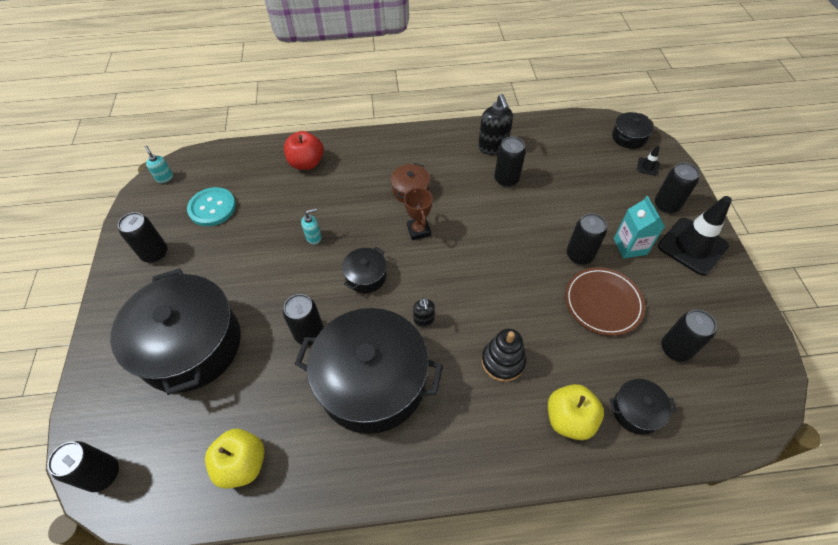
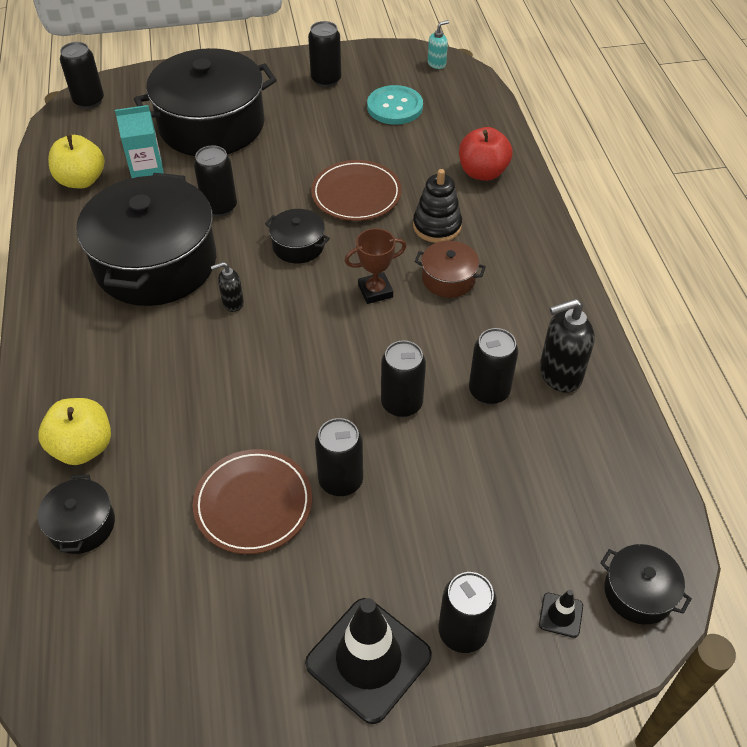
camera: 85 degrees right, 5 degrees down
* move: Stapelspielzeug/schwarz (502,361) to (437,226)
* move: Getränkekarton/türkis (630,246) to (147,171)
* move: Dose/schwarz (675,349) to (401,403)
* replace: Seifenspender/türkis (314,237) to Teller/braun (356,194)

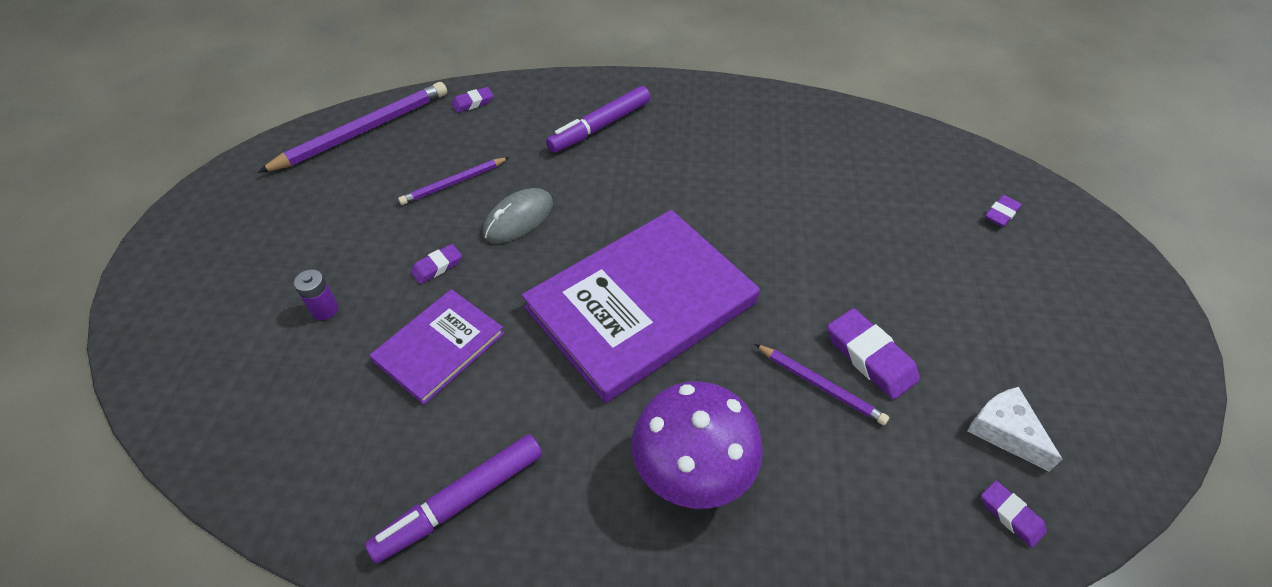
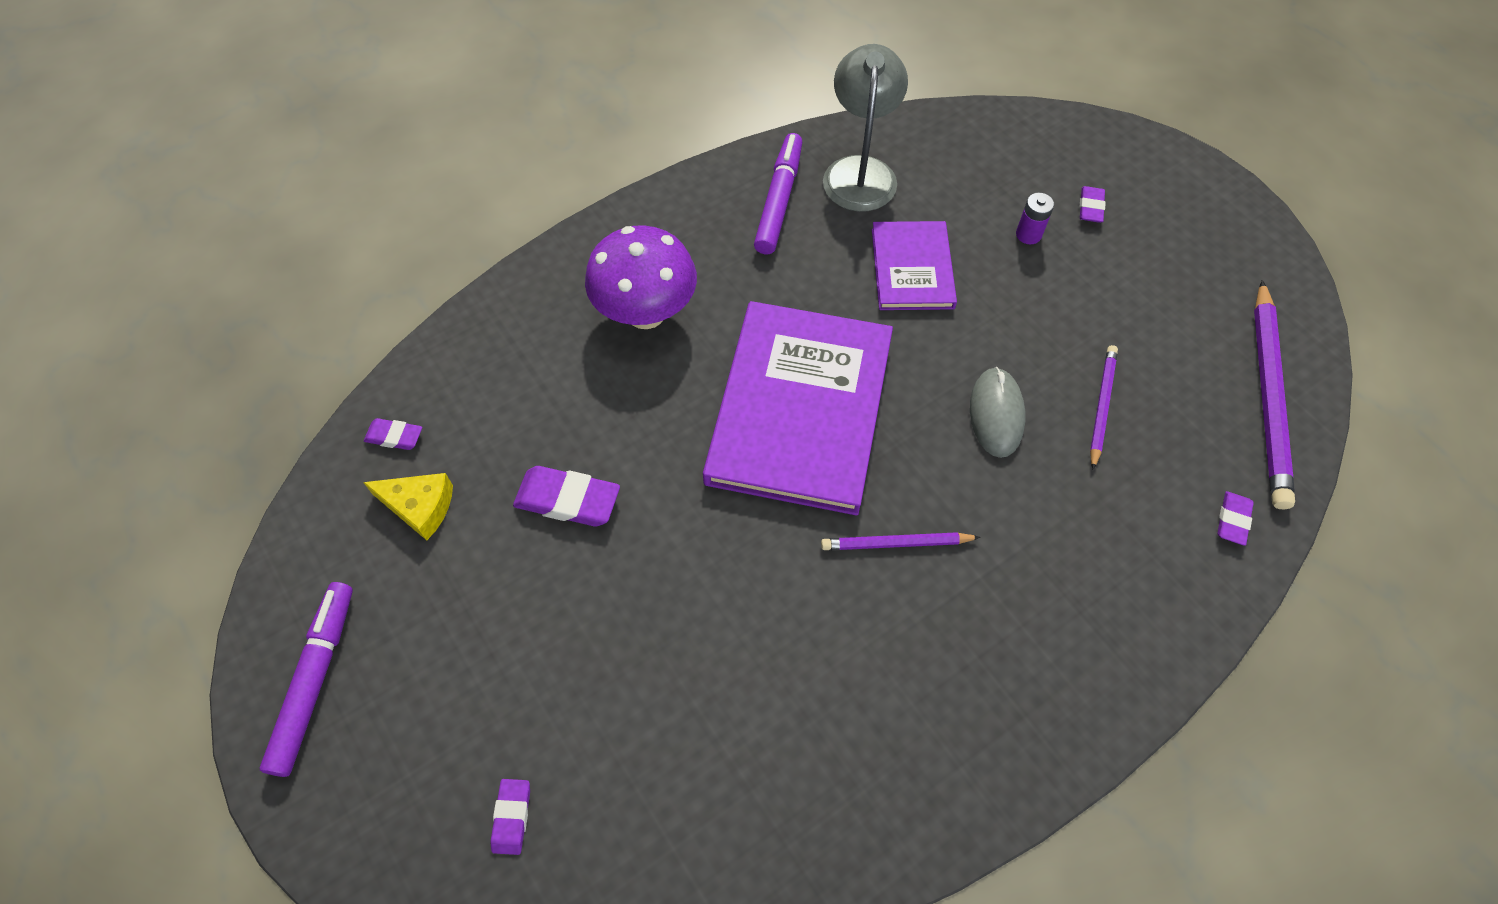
camera: 140 degrees right, 10 degrees up
* insert: Lampe/grau (860,171)
* move: Radiergummi/lila (437,266) to (1090,207)
* move: Filzstift/lila (600,127) to (315,680)
* move: Bleistift/lila (820,385) to (896,543)
* recolor: Käse/weiß (1005,431) to Käse/gelb (420,507)

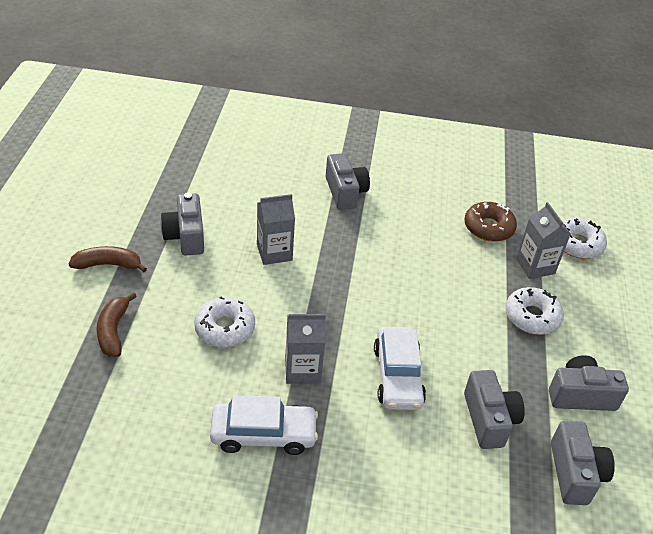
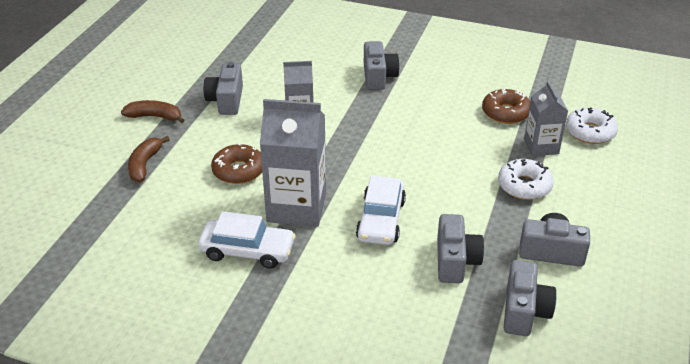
camera: 15 degrees right, 5 degrees down
* recolor: Donut/weiß (225,328) to Donut/braun (238,171)
* resize: Getränkekarton/grau (302,370) = (296,207) x1.70

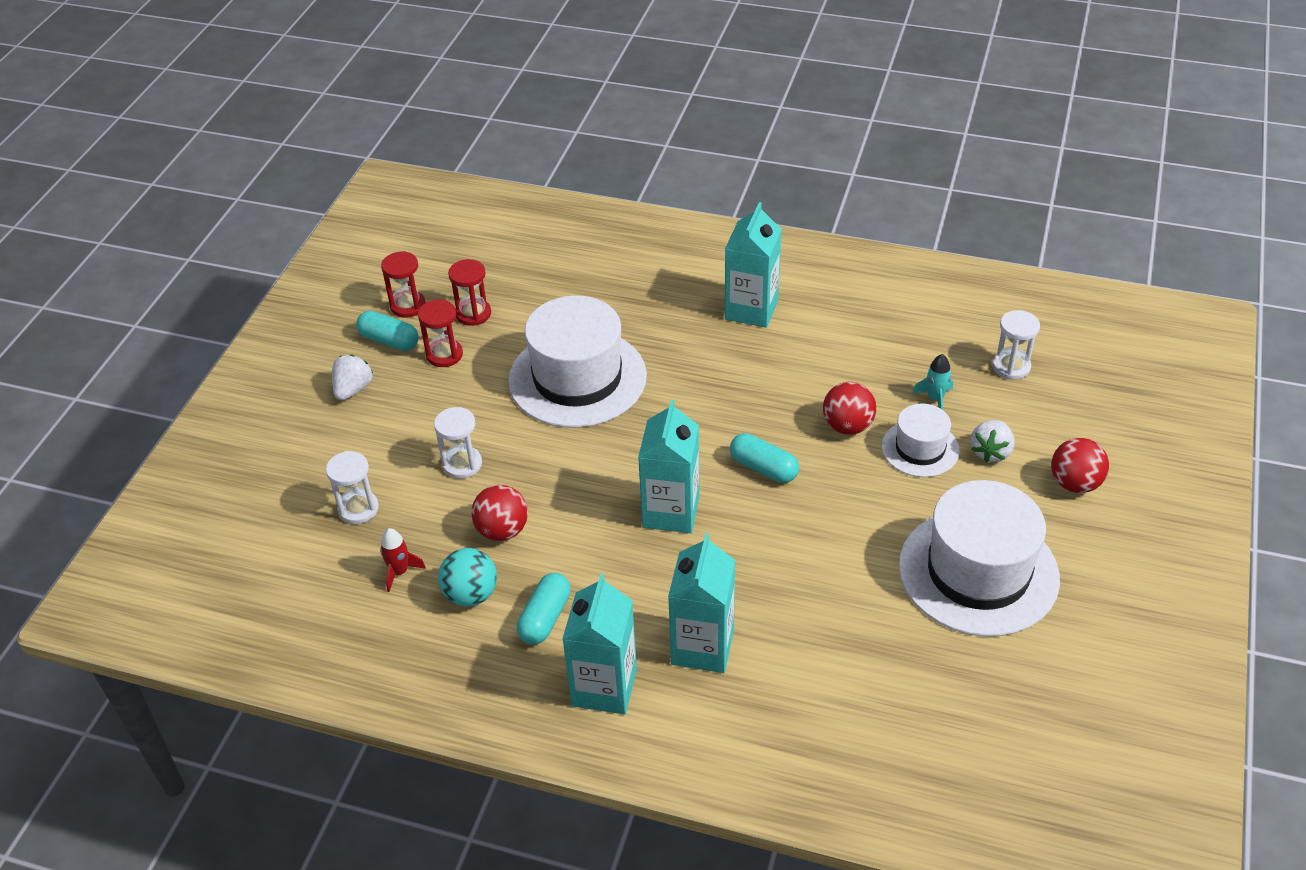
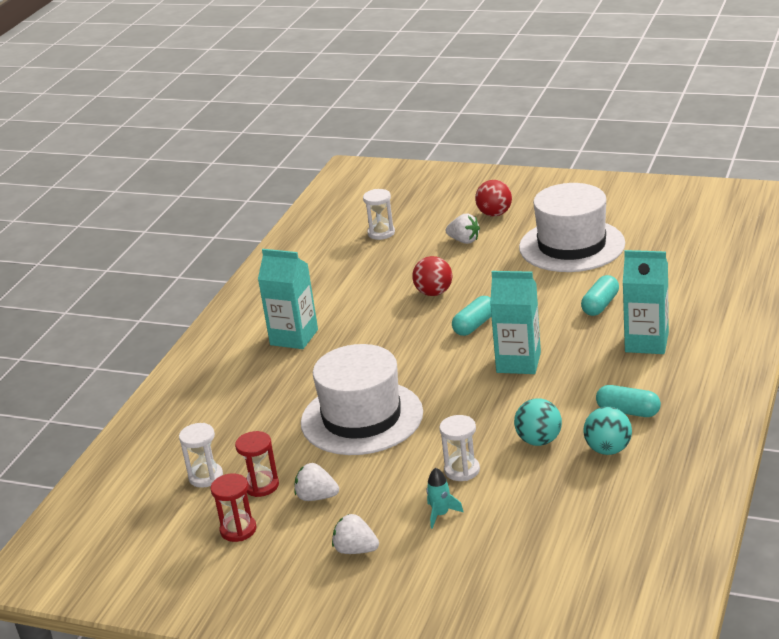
camera: 85 degrees left, 15 degrees down
* delete: Rakete/rot (399,572)
* delete: Getränkekarton/türkis (604,687)
* delete: Hut/weiß (920,448)
* move: Sanduhr/weiß (358,509) to (206,477)
* move: Kapsel/türkis (389,341) to (600,305)
* move: Rakete/türkis (935,399) to (441,514)
* replace: Sanduhr/rot (444,355) to Erdbeere/weiß (317,497)
* recolor: Ball/rot (502,530) to Ball/türkis (539,441)

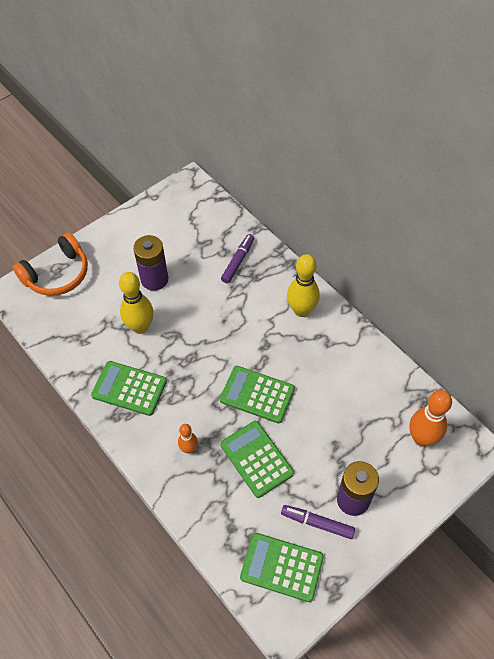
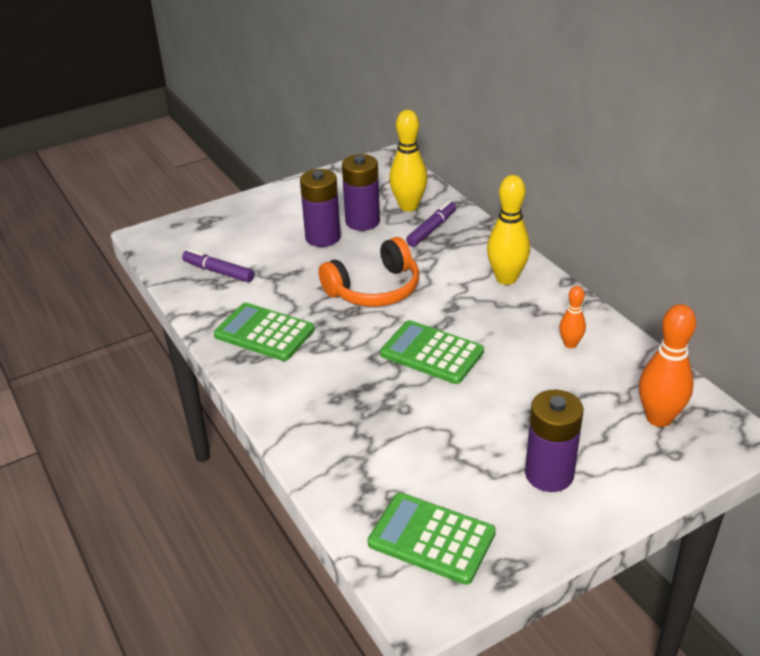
camera: 10 degrees right, 20 degrees down
* delete: Taschenrechner/grün (256,459)
* insert: Batterie/lila (362,221)
* move: Kopfhörer/orange (57,274) to (375,289)
* move: Bowlingkegel/gelb (140,327) to (408,206)
* move: Bowlingkegel/orange (189,449) to (570,344)
* move: Filzstift/lila (317,523) to (219,272)

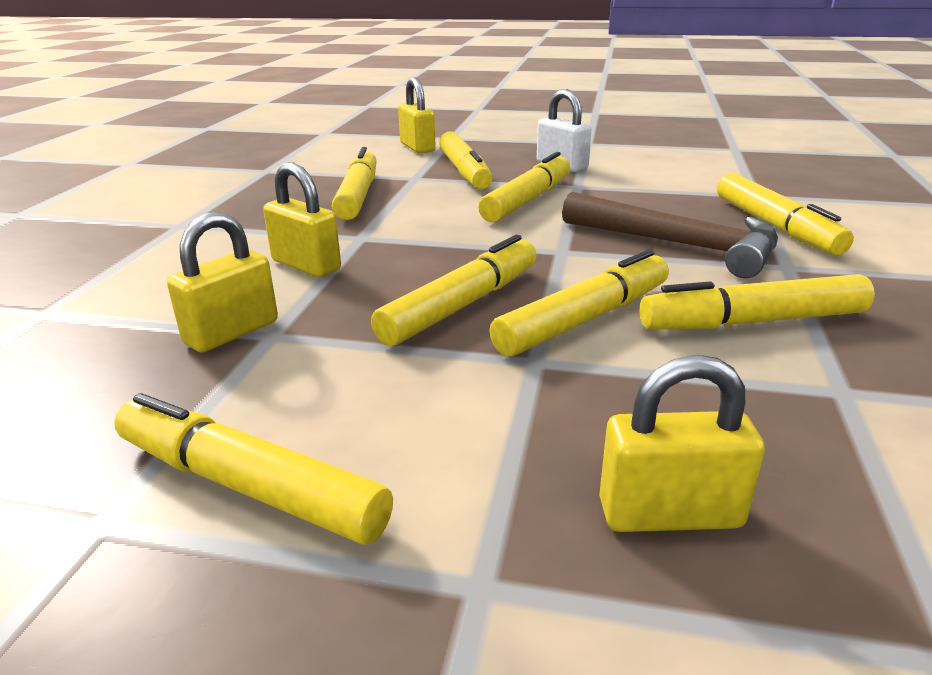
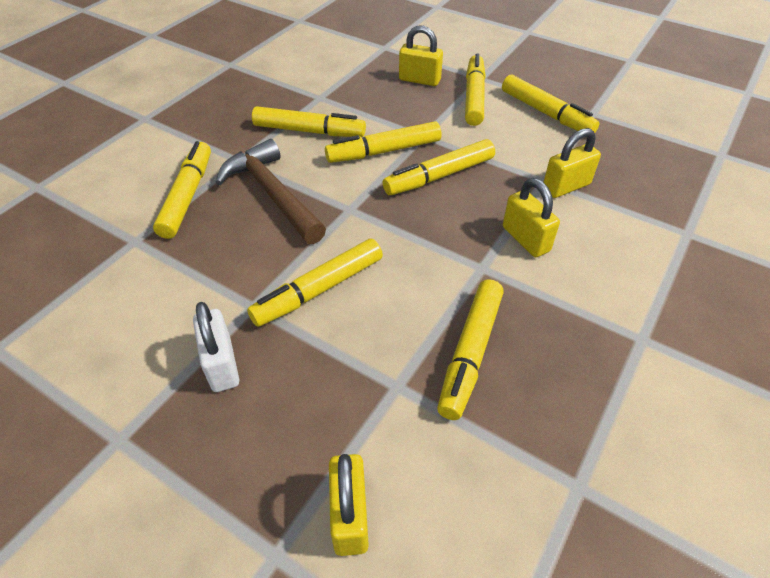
camera: 160 degrees left, 20 degrees up
* move: Filzstift/gelb (464,171) to (474,97)

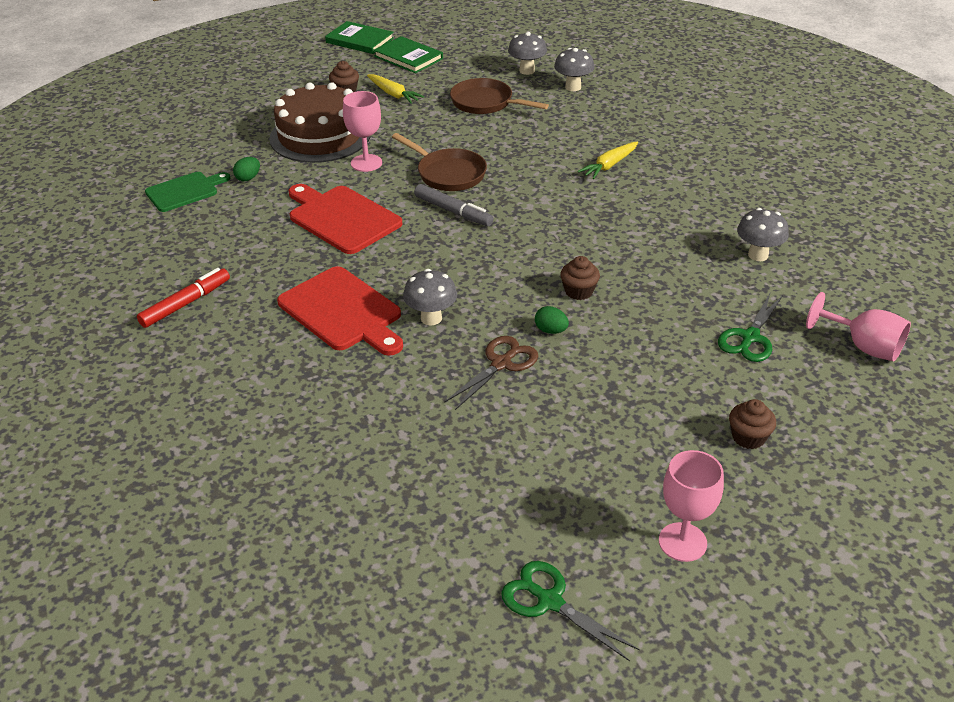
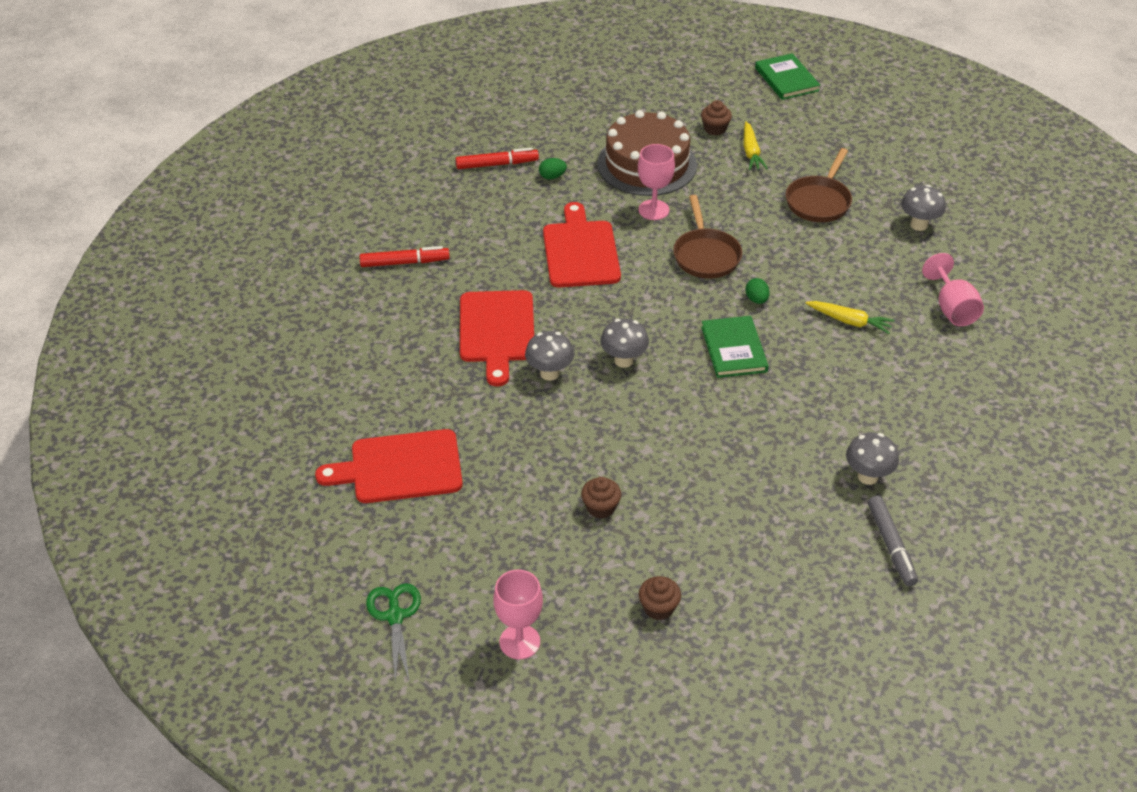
camera: 40 degrees right, 5 degrees up
* delete: Schere/braun (501,364)
* delete: Schere/grün (750,337)
* insert: Schneidebrett/rot (400,468)
* move: Buch/grün (408,57) to (734,349)
* move: Filzstift/grau (453,211) to (891,545)
* move: Pilz/grau (527,71) to (623,360)
* move: Ei/grün (551,330) to (756,299)
* move: Muffin/braun (579,291) to (600,507)
* move: Kelch/rosa (864,347) to (952,309)
* replace: Schneidebrett/grün (185,191) to Filzstift/rot (497,164)
* rotate: Pfanne/braun (485,103) = (819,201) 135 degrees counterclockwise
* rotate: Karotte/gelb (609,165) = (849,321) 150 degrees counterclockwise

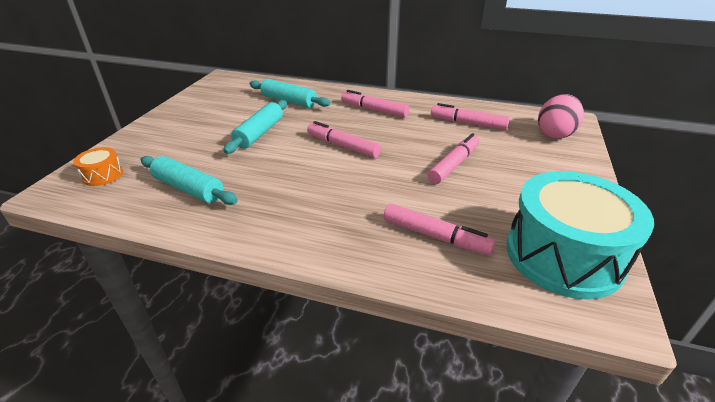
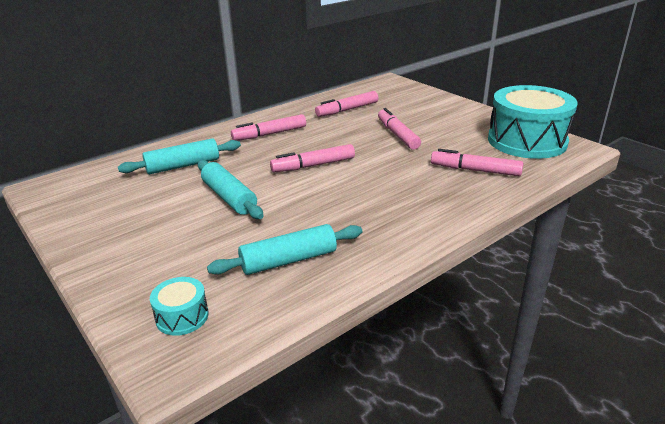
camera: 55 degrees left, 5 degrees down
* delete: Ei/rosa (555,134)
* recolor: Trommel/orange (103,175) to Trommel/türkis (182,316)
* rotate: Filzstift/rosa (435,236) = (475,170) 135 degrees counterclockwise

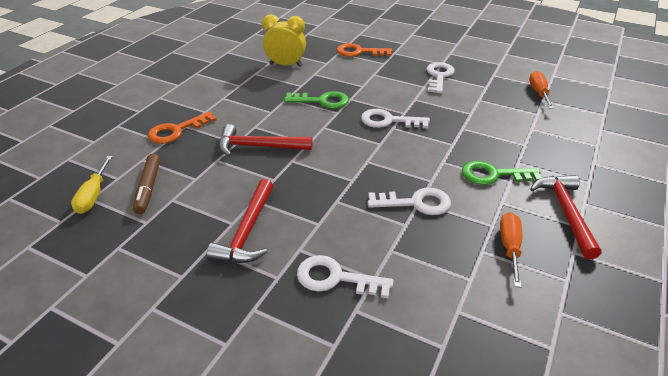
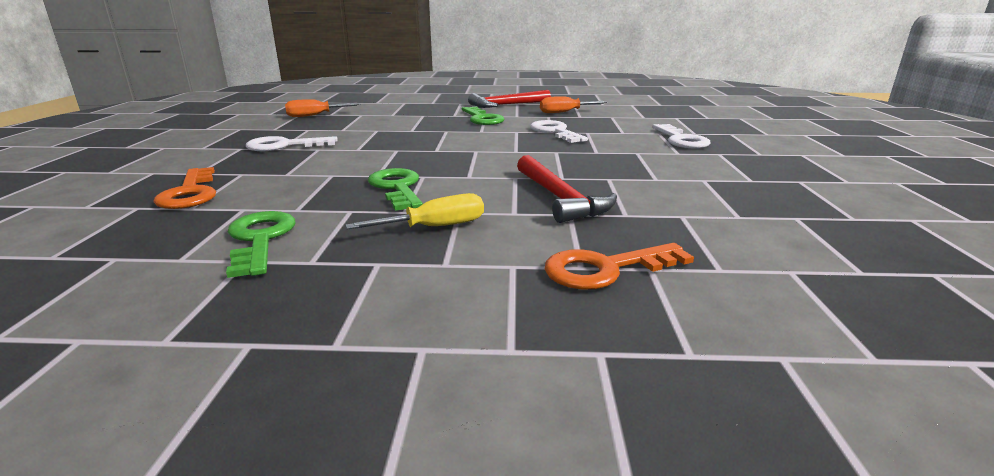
camera: 115 degrees left, 15 degrees down
* delete: Filzstift/braun (148,188)
* delete: Hammer/rot (247,231)
* delete: Schlüssel/weiß (389,121)
* move: Schraubenzieher/gelb (93,196) to (435,227)
* replace: Wecker/gelb (286,65) to Schlüssel/grün (260,239)
* rotate: Schlüssel/orange (177,131) = (606,269) 135 degrees clockwise

